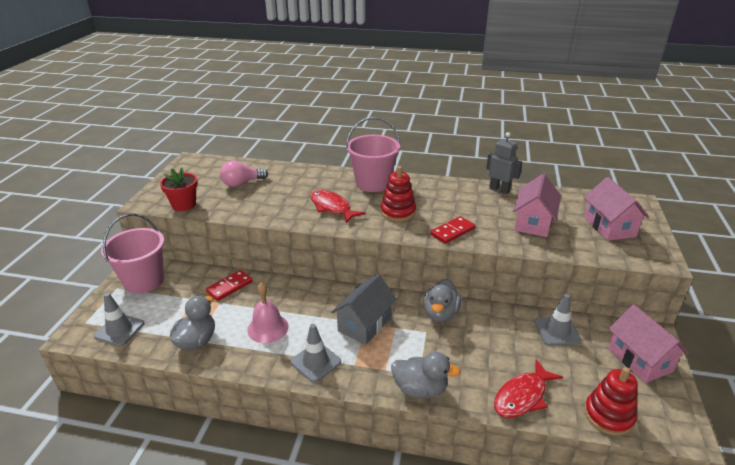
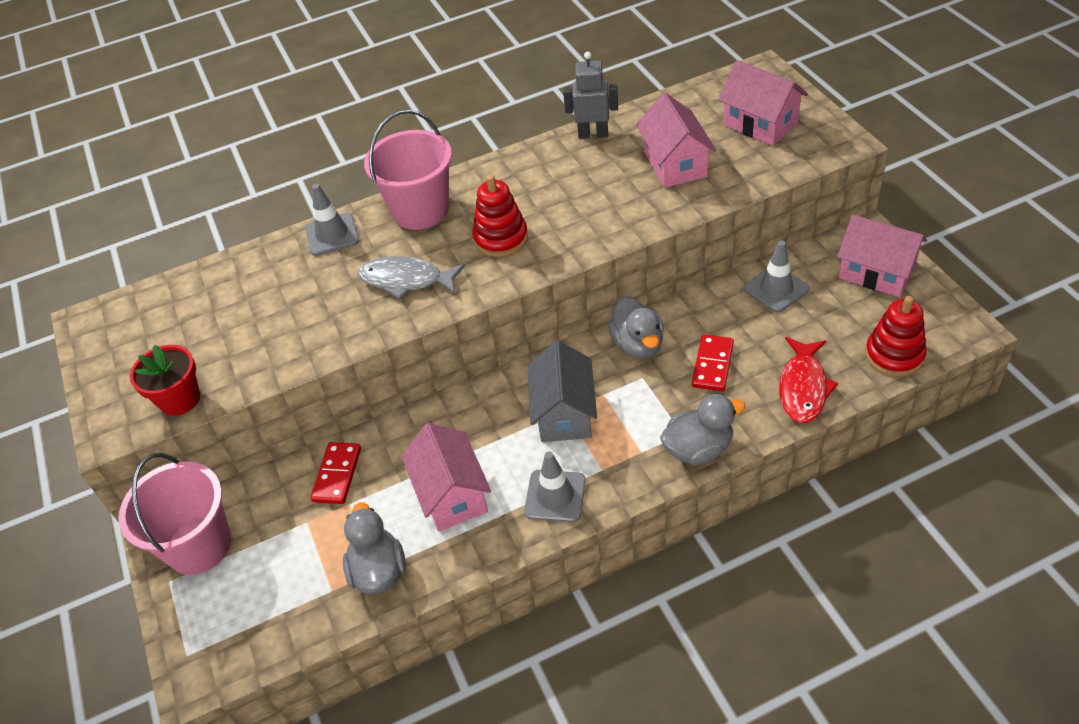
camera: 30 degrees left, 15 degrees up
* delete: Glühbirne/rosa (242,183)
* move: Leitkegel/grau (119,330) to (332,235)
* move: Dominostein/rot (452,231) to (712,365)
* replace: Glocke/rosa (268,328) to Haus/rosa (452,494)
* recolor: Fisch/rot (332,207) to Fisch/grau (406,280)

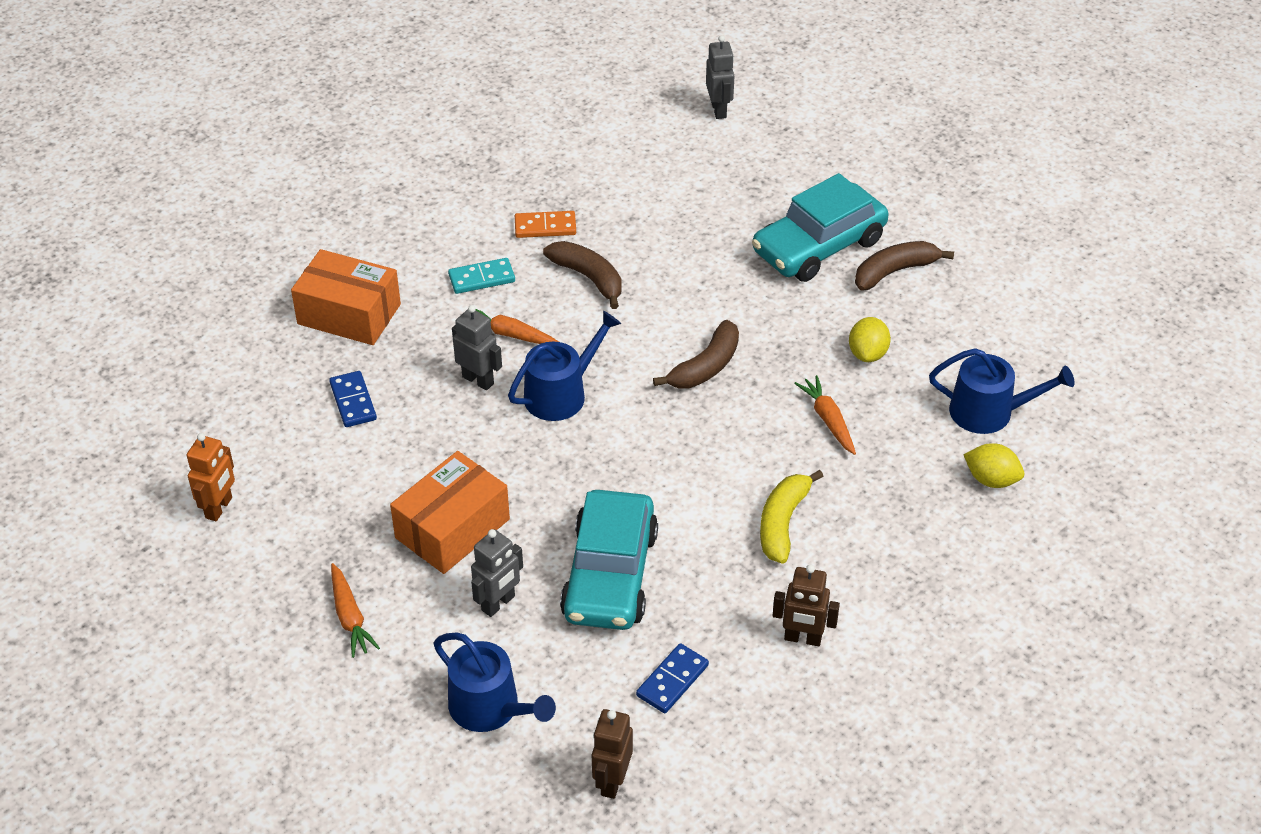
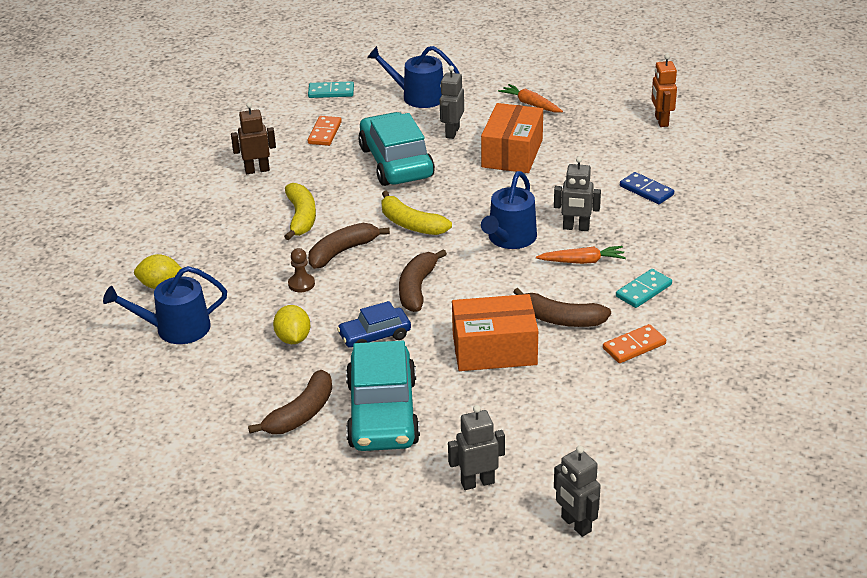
camera: 155 degrees right, 10 degrees down
* insert: Banane/braun (342,252)
* insert: Auto/blau (375,336)
* insert: Banane/gelb (411,224)
* insert: Roboter/grau (477,482)
* move: Schachtel/orange (349,314) to (494,349)
* replace: Roboter/braun (612,781) to Dominostein/türkis (331,92)
* replace: Karotte/orange (828,420) to Bauer/braun (301,284)
* recolor: Dominostein/blau (672,680) to Dominostein/orange (325,133)
* rotate: Auto/türkis (819,246) = (383,413) 150 degrees clockwise

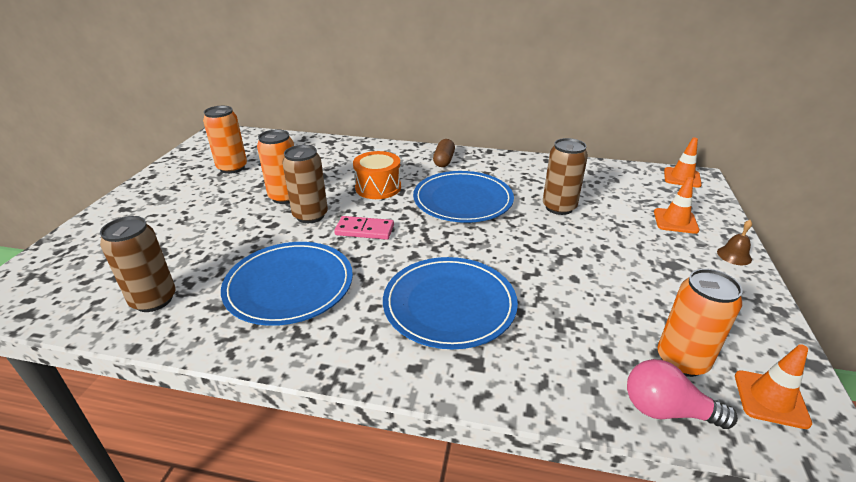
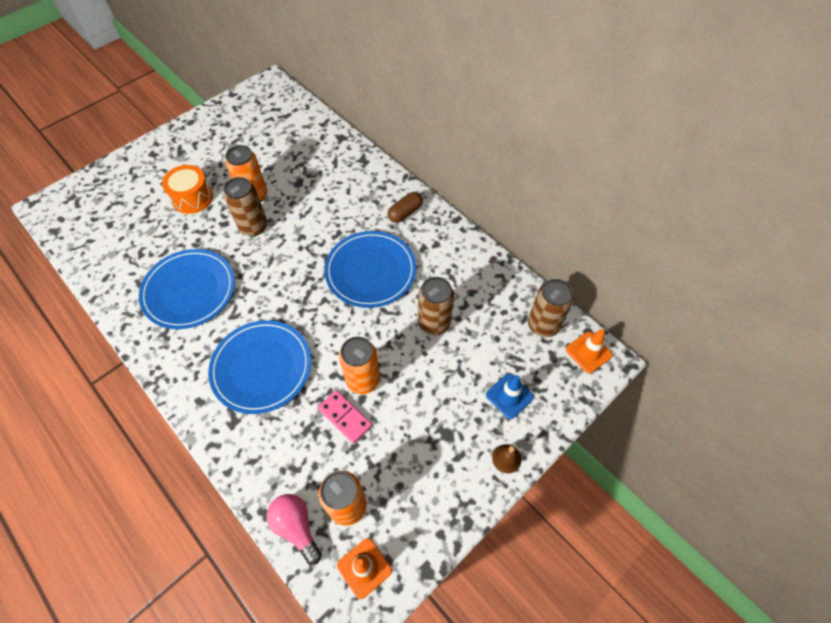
camera: 35 degrees right, 25 degrees up
* move: Dose/braun (154,300) to (543,325)
* move: Dose/orange (232,168) to (363,380)
* move: Dominostein/rosa (364,230) to (345,417)
* move: Trommel/orange (378,187) to (192,198)
* recolor: Leitkegel/orange (675,221) to Leitkegel/blau (509,396)

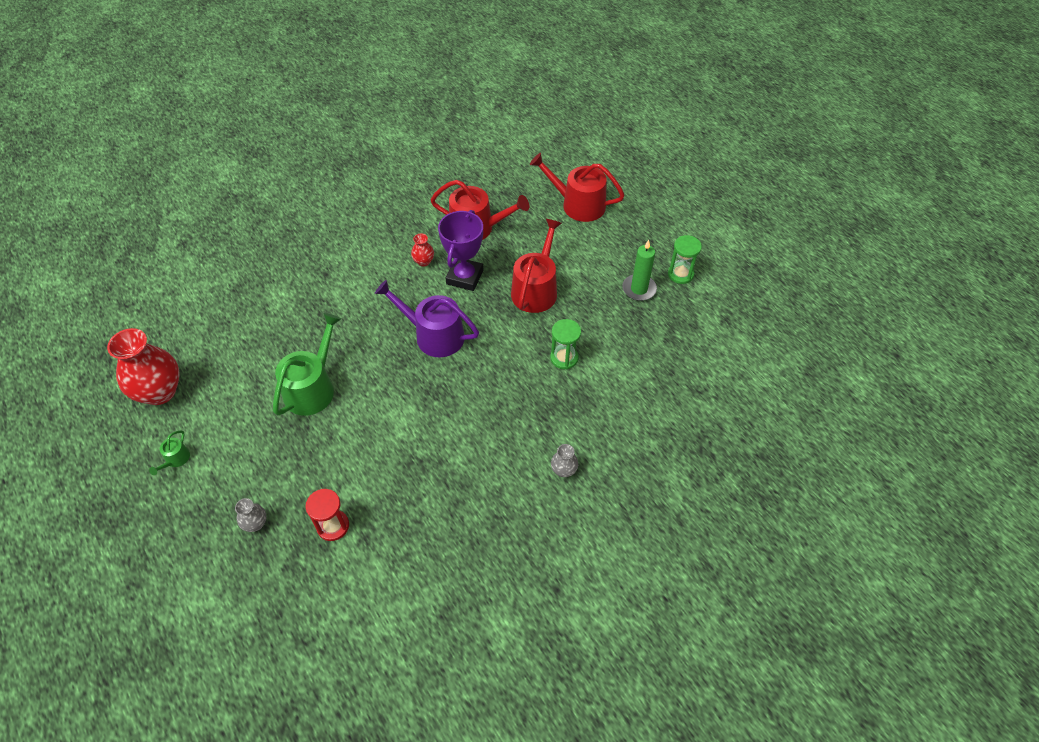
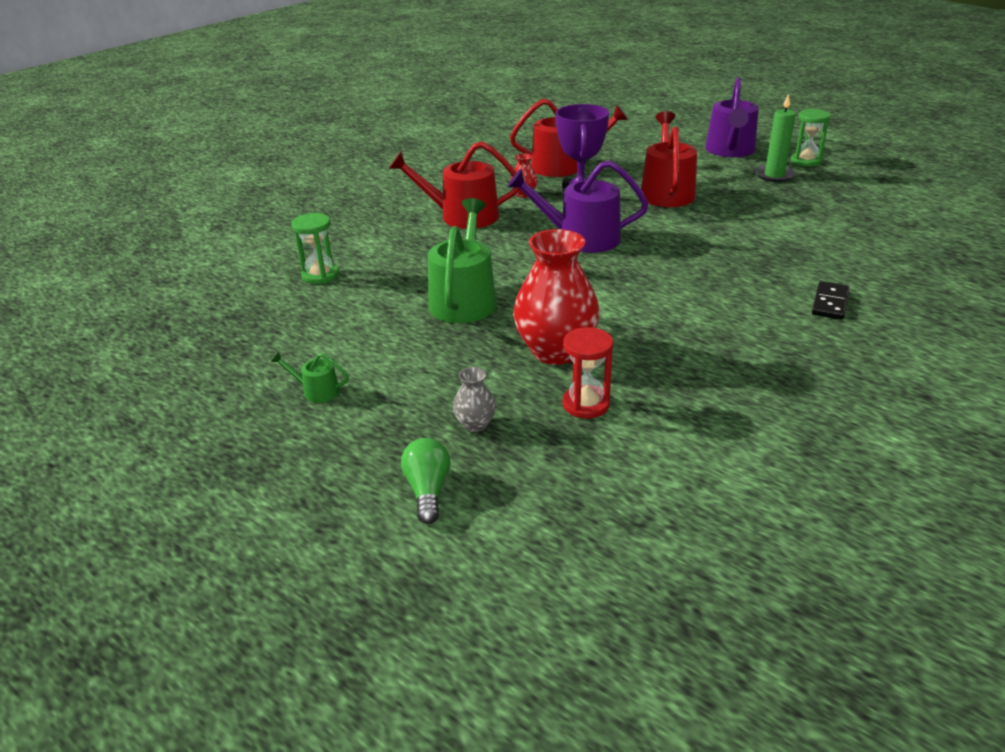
camera: 15 degrees left, 20 degrees down
* insert: Glühbirne/grün (428,490)
* insert: Gießkanne/lila (730,151)
* move: Vase/rot (160,392) to (555,351)
* move: Gießkanne/rot (578,204) to (462,216)
* move: Sanduhr/grün (564,358) to (320,275)
* replace: Vase/grau (563,470) to Dominostein/schwarz (830,303)
* rotate: Gießkanne/grün (176,459) = (317,391) 105 degrees clockwise

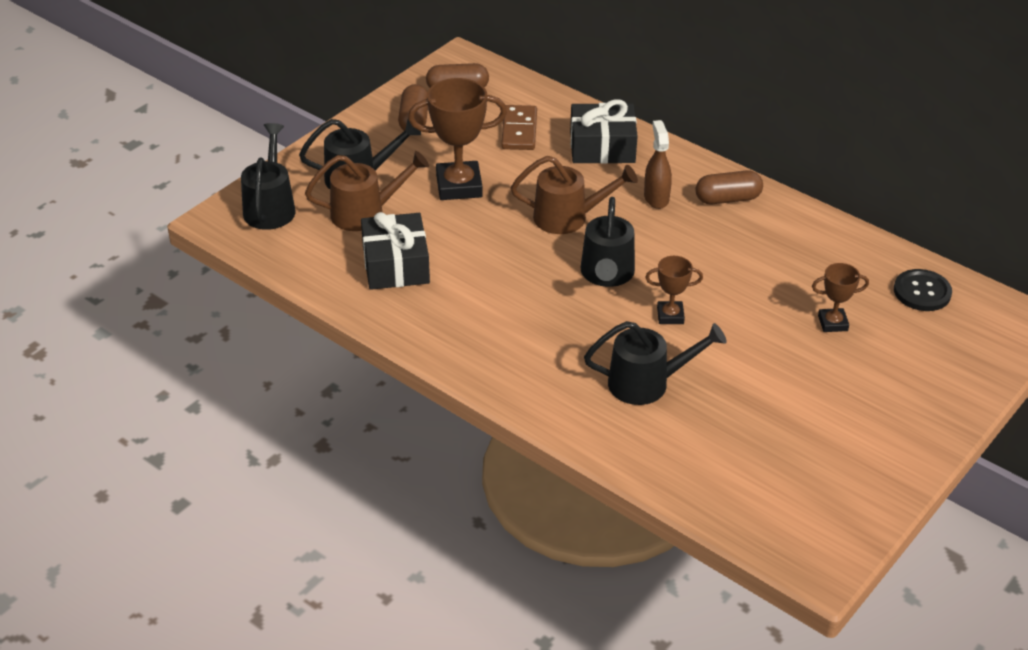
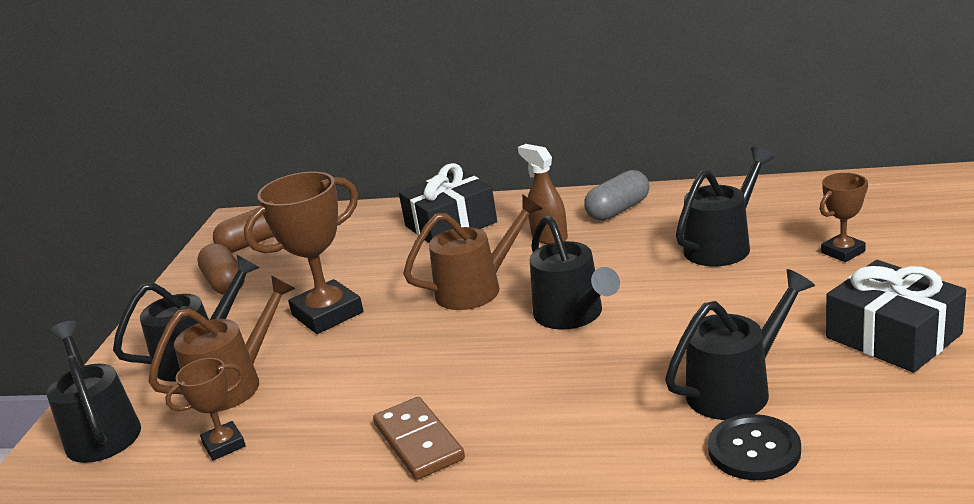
camera: 25 degrees left, 15 degrees down
* insert: Gießkanne/schwarz (723,245)
* move: Geschenk/schwarz (396,264) to (893,336)
* move: Dominostein/braun (519,130) to (418,442)
* move: Pokal/braun (670,316) to (224,445)
* move: Knopf/schwarz (922,292) to (754,450)
* recolor: Kapsel/braun (728,199) to Kapsel/grau (618,210)

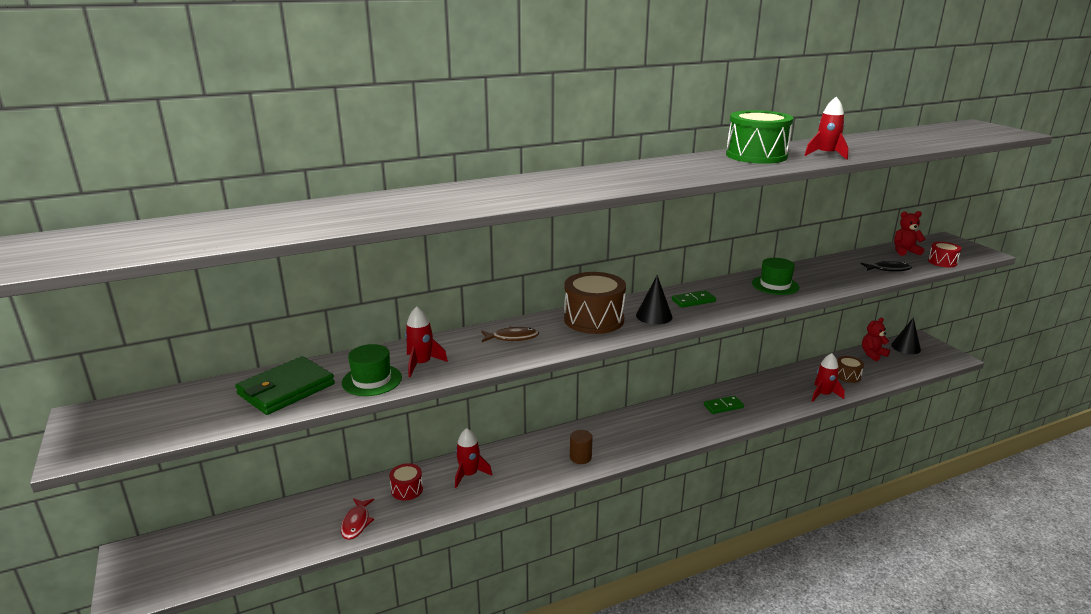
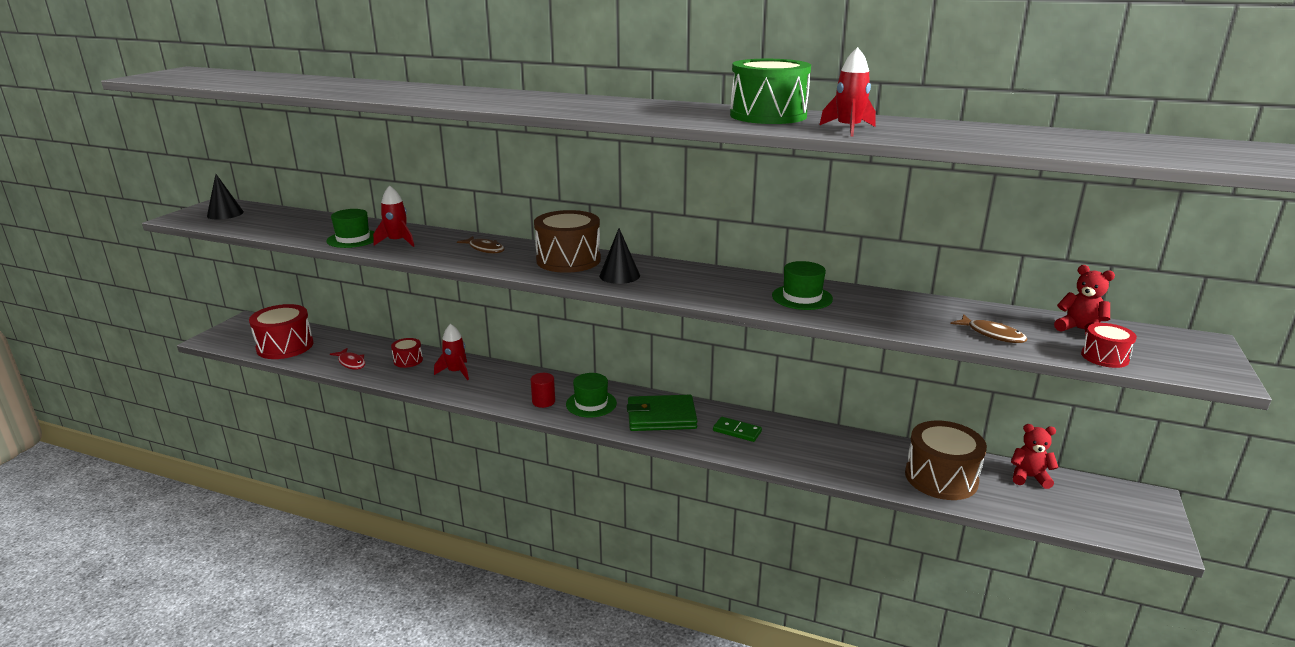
camera: 45 degrees right, 0 degrees up
* delete: Dominostein/grün (693,301)
* delete: Rakete/rot (823,395)
* insert: Trommel/rot (285,346)
* insert: Hut/grün (591,404)
* move: Geldbörse/grün (286,389) to (661,417)
* move: Kegel/schwarz (906,347) to (225,214)
* recolor: Vollzylinder/braun (580,457) to Vollzylinder/rot (543,401)
* recolor: Fisch/schwarz (888,269) to Fisch/braun (992,334)
* rotate: Fisch/rot (356,523) = (351,363) 90 degrees counterclockwise
* resize: Trommel/braun (847,376) = (941,478) x1.94

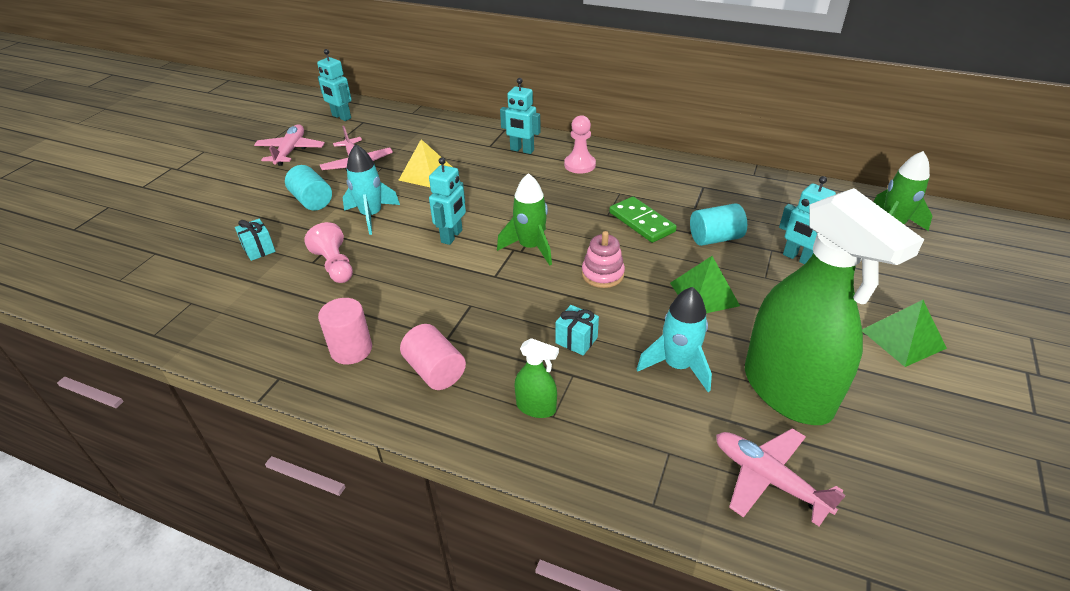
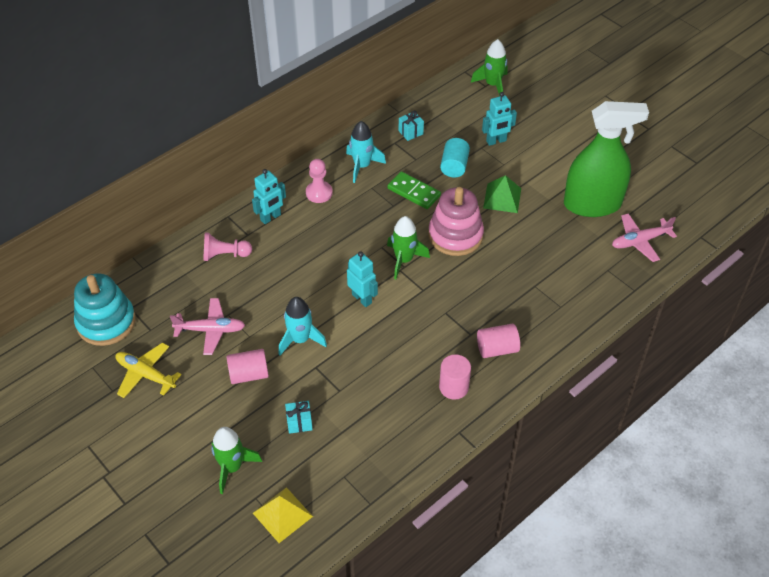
camera: 65 degrees left, 10 degrees up
* delete: Sprühflasche/grün (536,407)
* delete: Pyramide/grün (903,339)
* insert: Rakete/grün (232,467)
* move: Bauer/rosa (335,265) to (225,255)
* move: Pyramide/gelb (426,174) to (282,514)
* move: Geschenk/türkis (576,340) to (410,132)
* move: Rakete/türkis (677,366) to (362,166)
* replace: Roboter/türkis (341,117) to Stapelspielzeug/türkis (106,322)
* recolor: Flugzeug/rosa (291,151) to Flugzeug/gelb (145,374)
* recolor: Vollzylinder/türkis (312,201) to Vollzylinder/rosa (249,374)
* rotate: Dominostein/grün (641,222) = (413,192) 45 degrees clockwise
* resize: Stapelspielzeug/rosa (602,274) = (455,235) x1.81

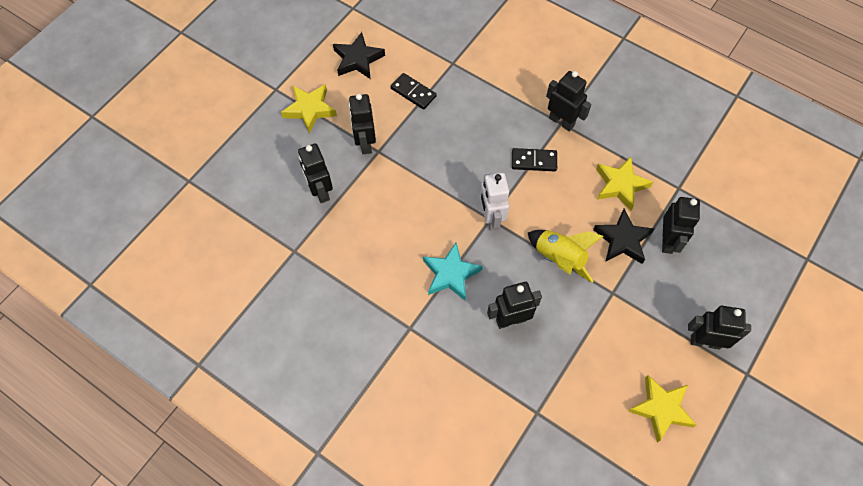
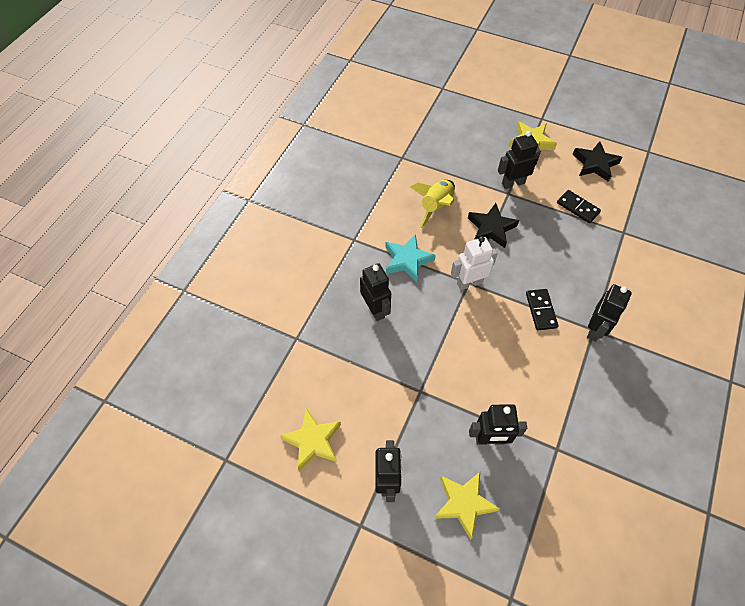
camera: 80 degrees right, 5 degrees down
* delete: Roboter/schwarz (320,191)
* move: Rakete/gelb (559,258) to (436,207)
* move: Stern/schwarz (622,240) to (491,228)
* move: Stern/gelb (620,185) to (464,503)
* rotate: Dominostein/schwarz (413,92) = (577,208) 75 degrees counterclockwise

